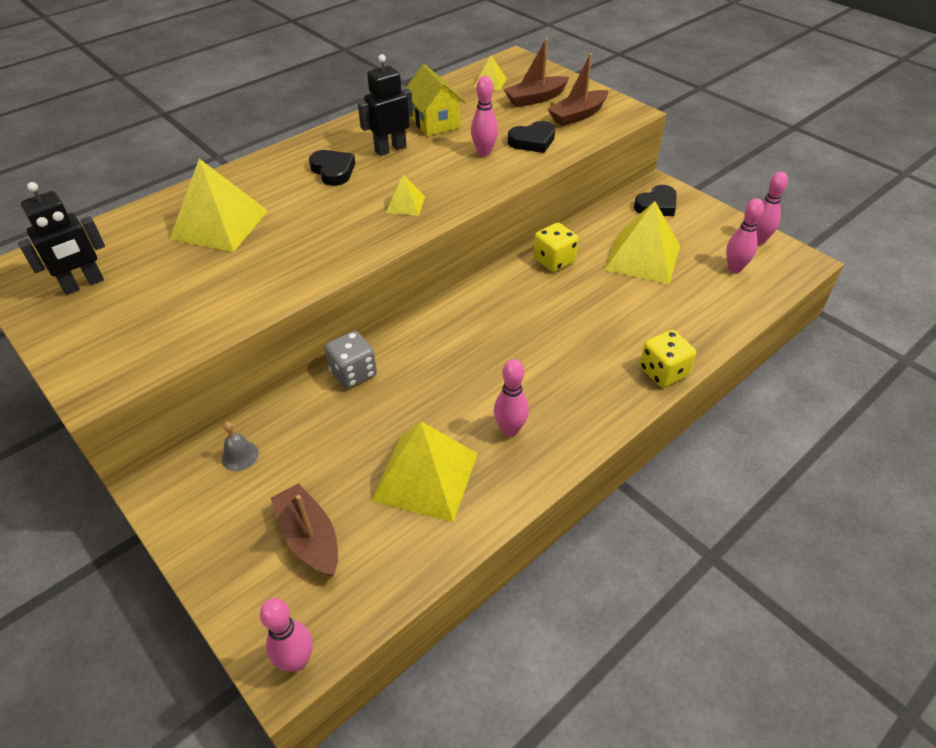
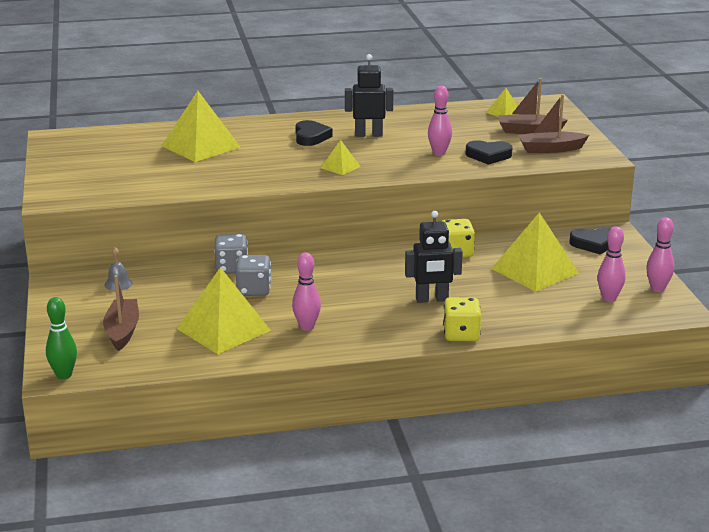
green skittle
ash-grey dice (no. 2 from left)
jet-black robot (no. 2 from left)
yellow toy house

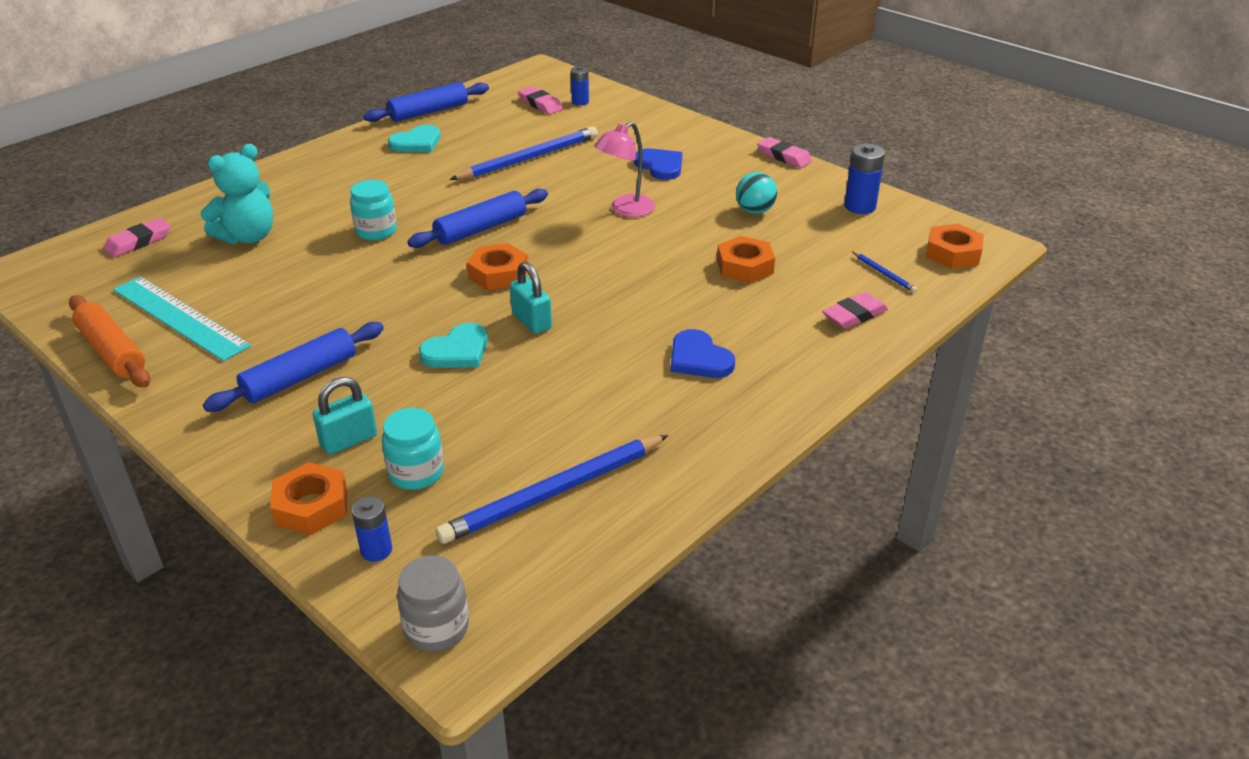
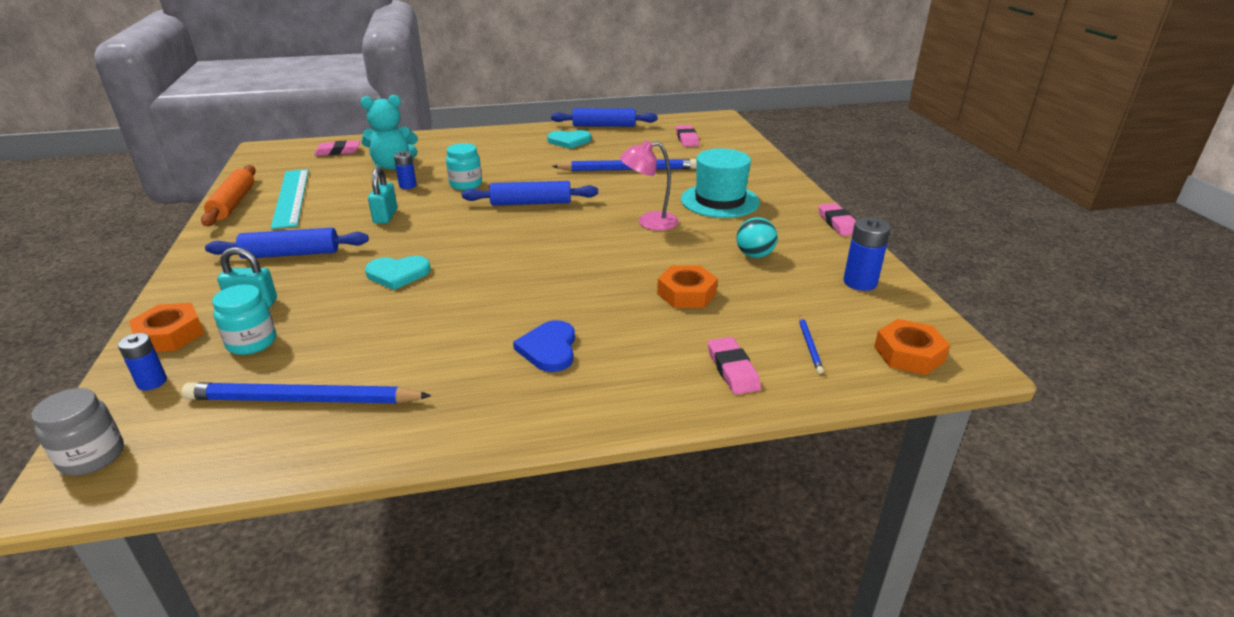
teal small lock (no. 2 from left)
blue battery (no. 2 from left)
teal hat
pink gum eraser (no. 3 from left)
orange hex nut (no. 2 from left in the first image)

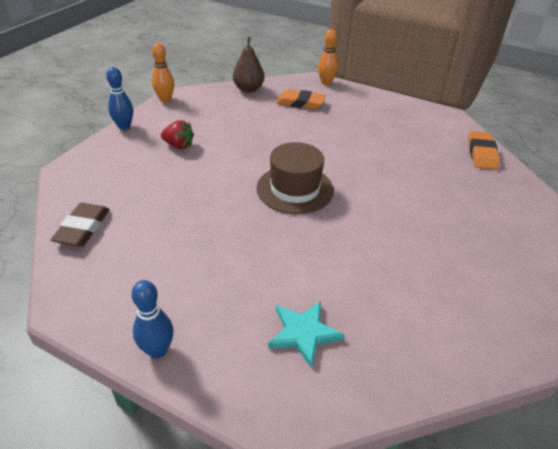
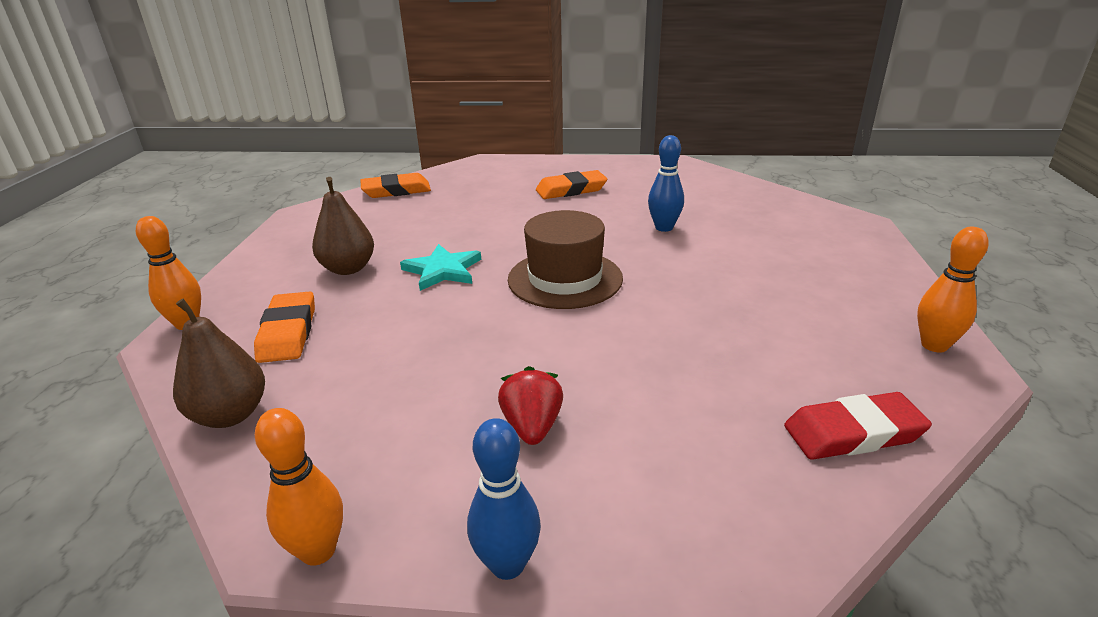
russet pear fruit (no. 2 from left)
teal star
orange gum eraser (no. 3 from left)
blue skittle (no. 2 from left)
crimson gum eraser
orange skittle (no. 3 from left)

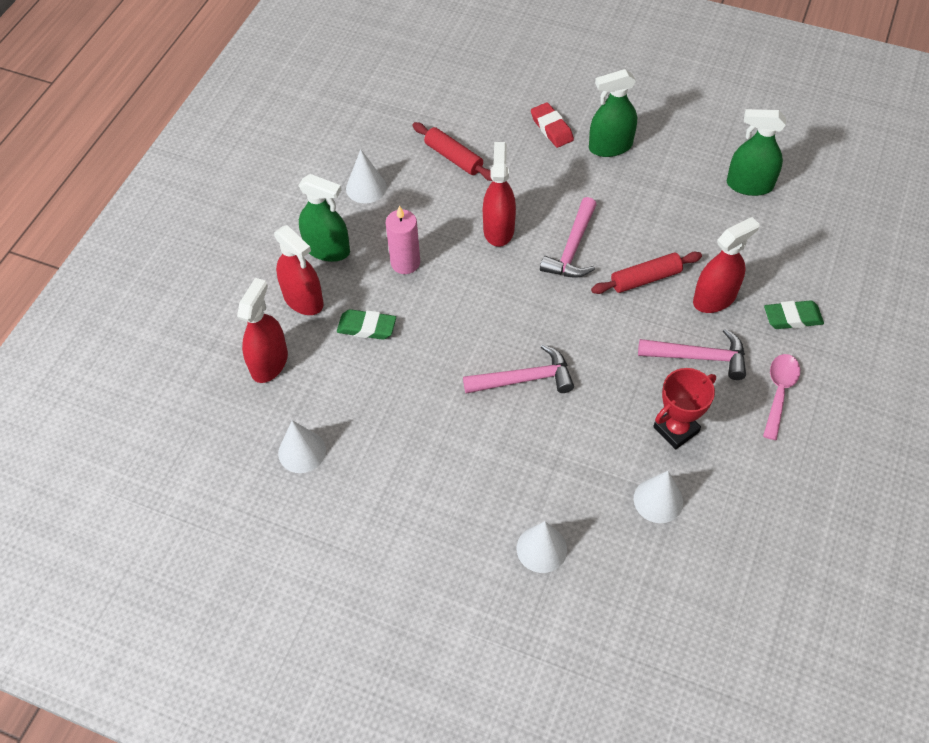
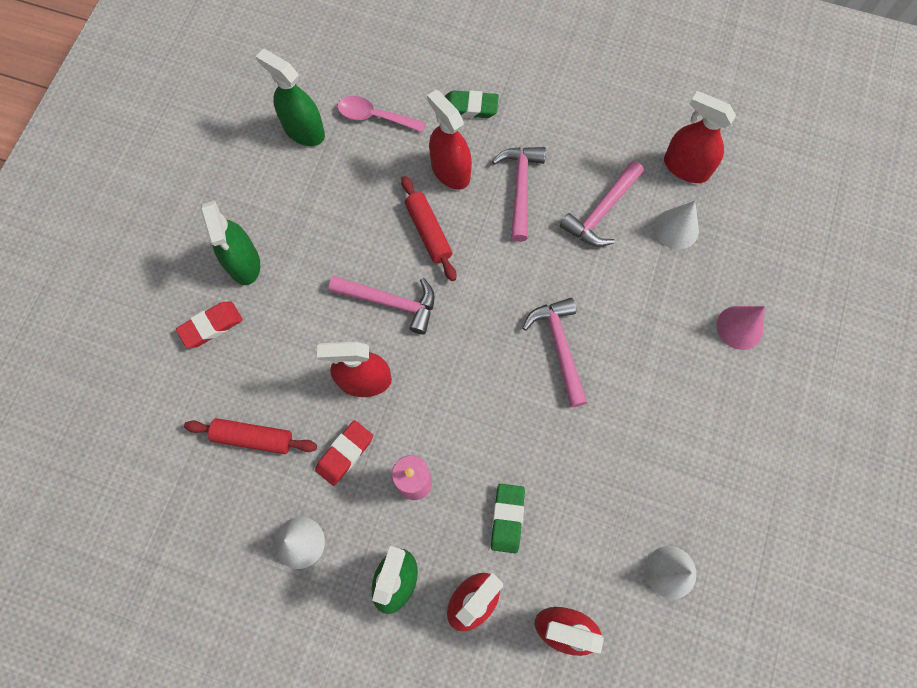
crimson rolling pin (no. 1 from left)
green spray cleaner (no. 2 from left)
crimson gum eraser (no. 2 from left)
pink tablespoon
green gum eraser (no. 1 from left)
pink claw hammer (no. 4 from left)
crimson spray cleaner (no. 5 from left)
pink cone shape

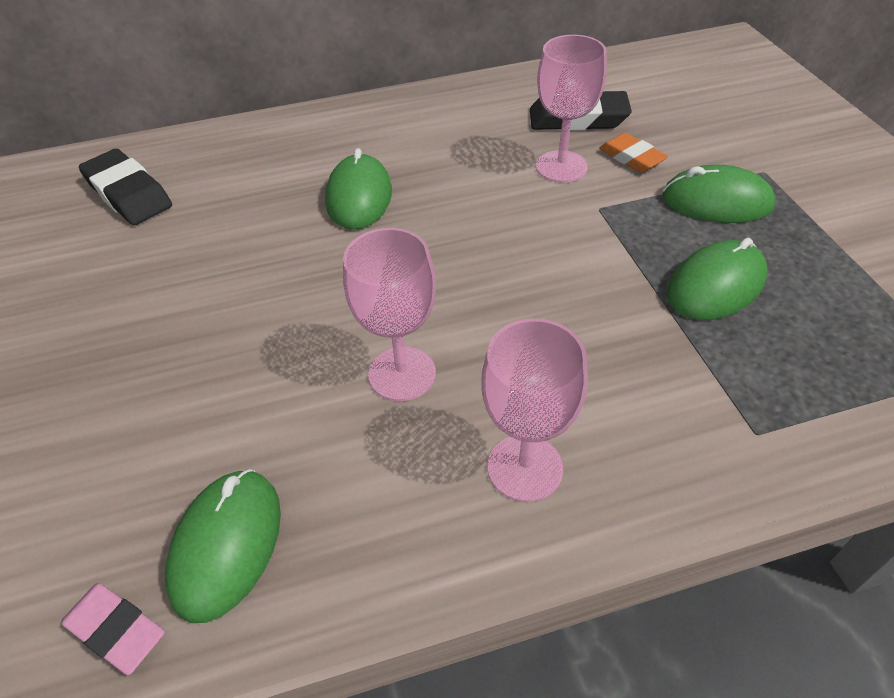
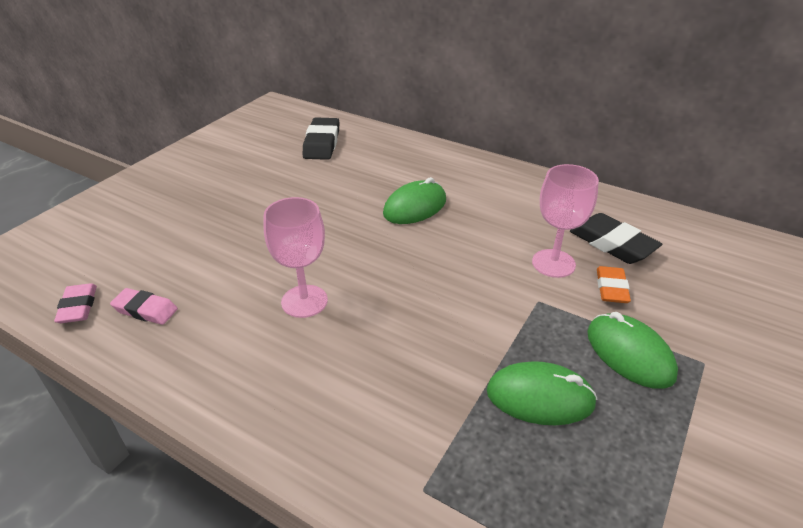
pink gum eraser (no. 2 from left)
pink chalice (no. 2 from left in the first image)

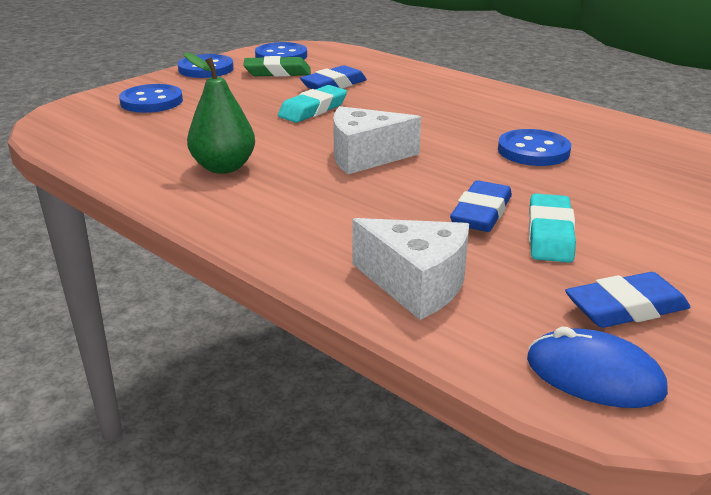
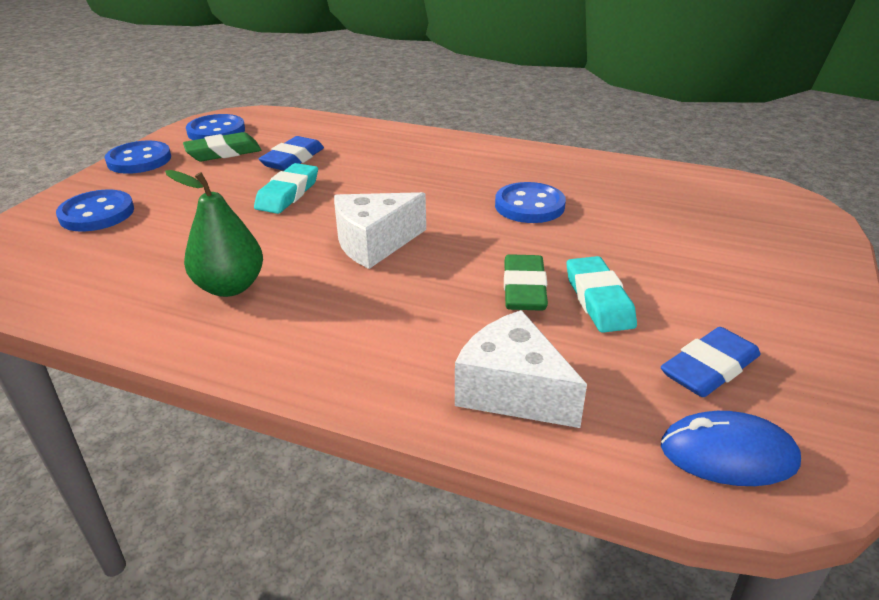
pure white piece of cheese (no. 2 from left)
green gum eraser (no. 2 from left)

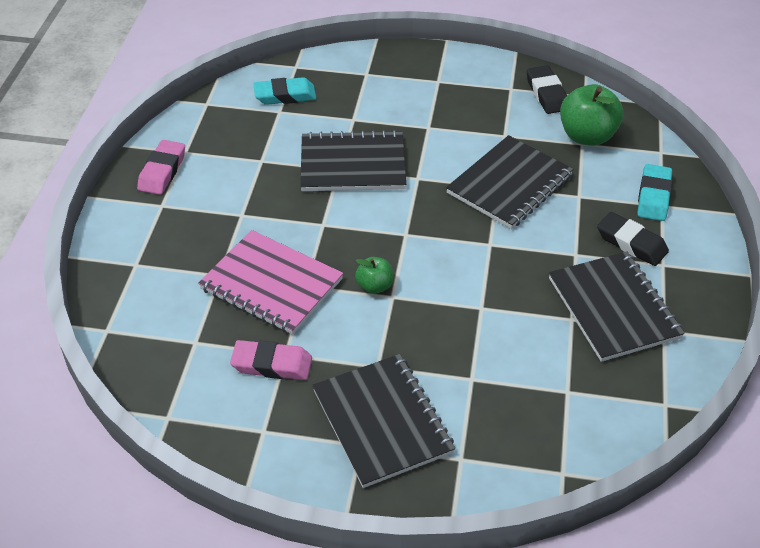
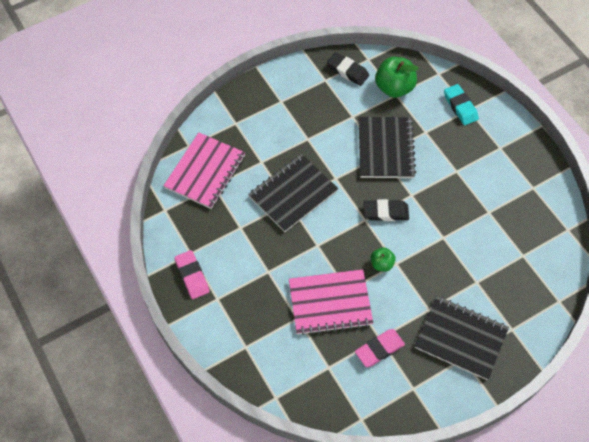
pink notebook (no. 1 from left)
jet-black gum eraser (no. 2 from left)
jet-black notebook (no. 4 from left in the first image)

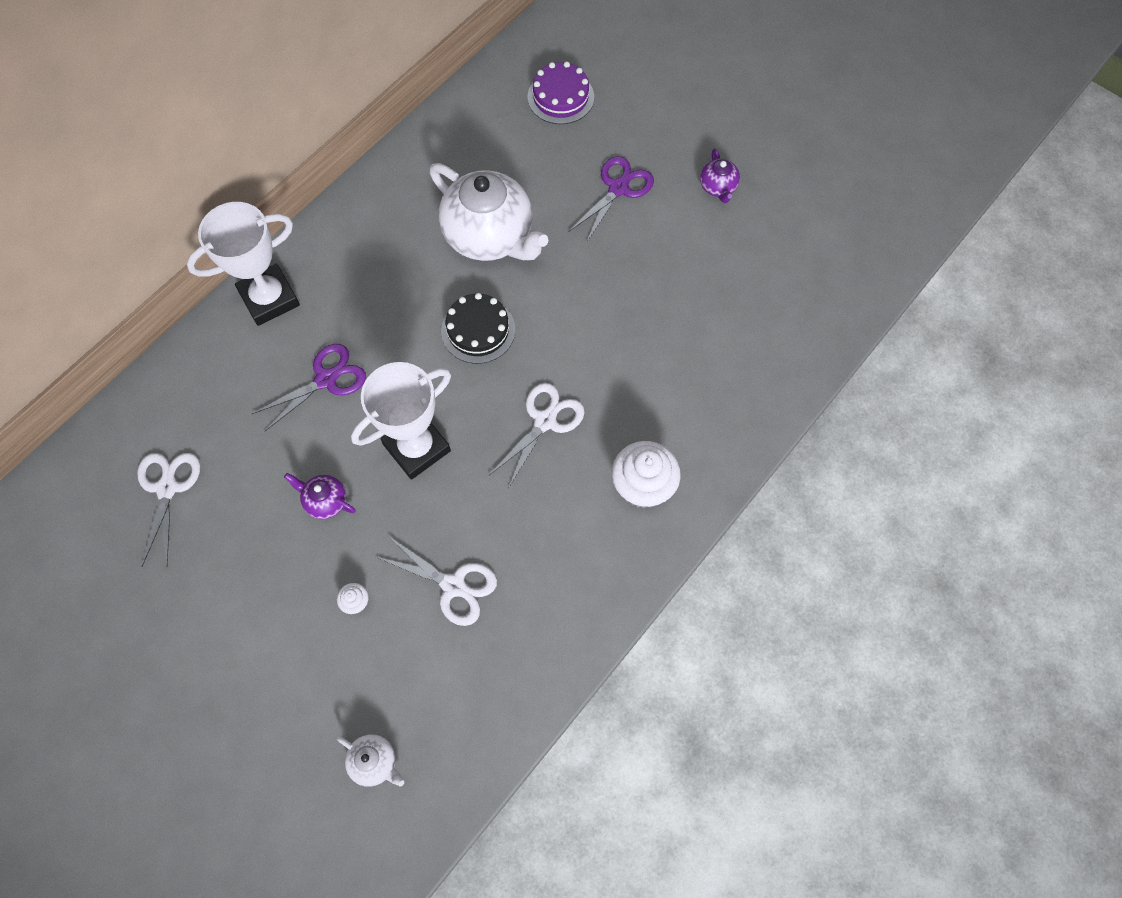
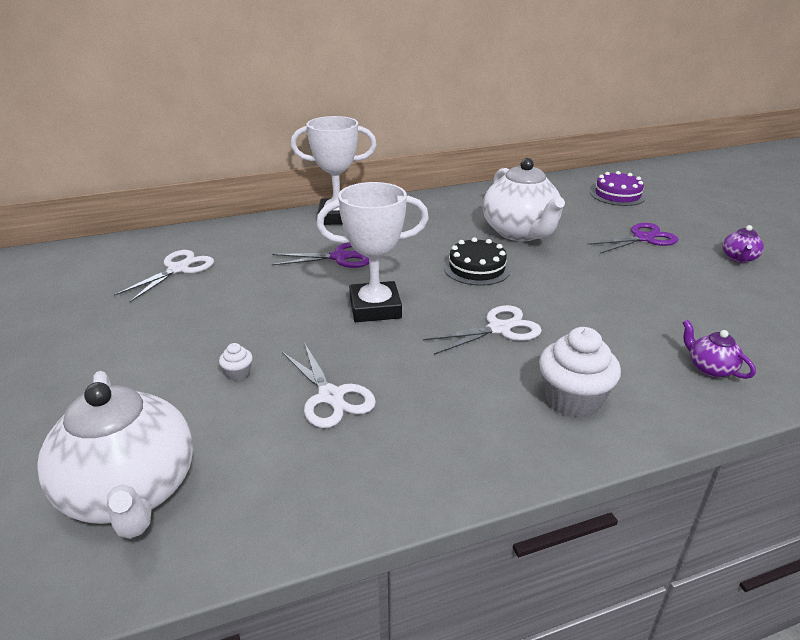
pure white china teapot (no. 1 from left)
violet china teapot (no. 1 from left)

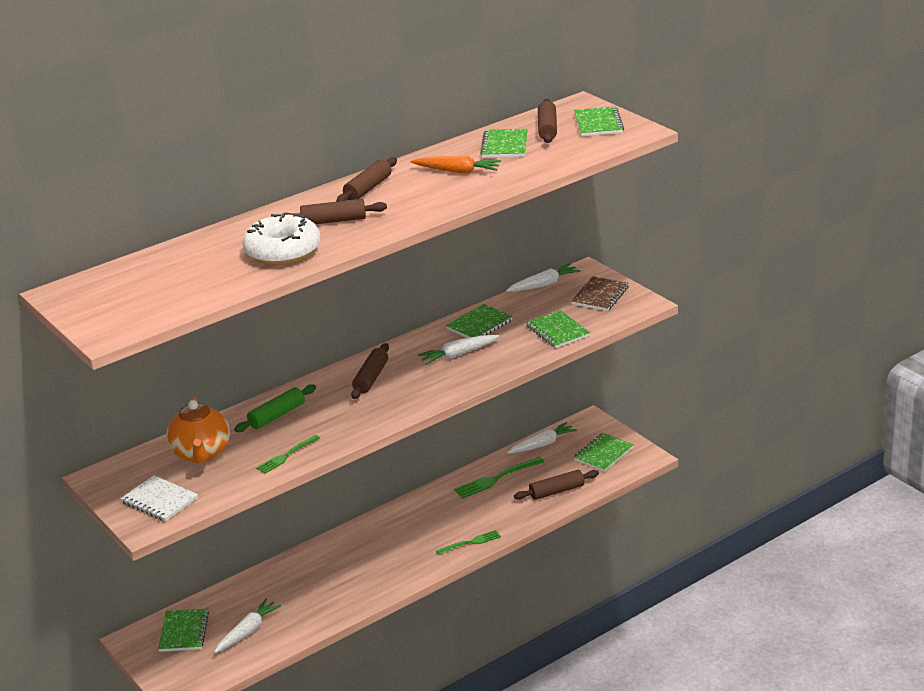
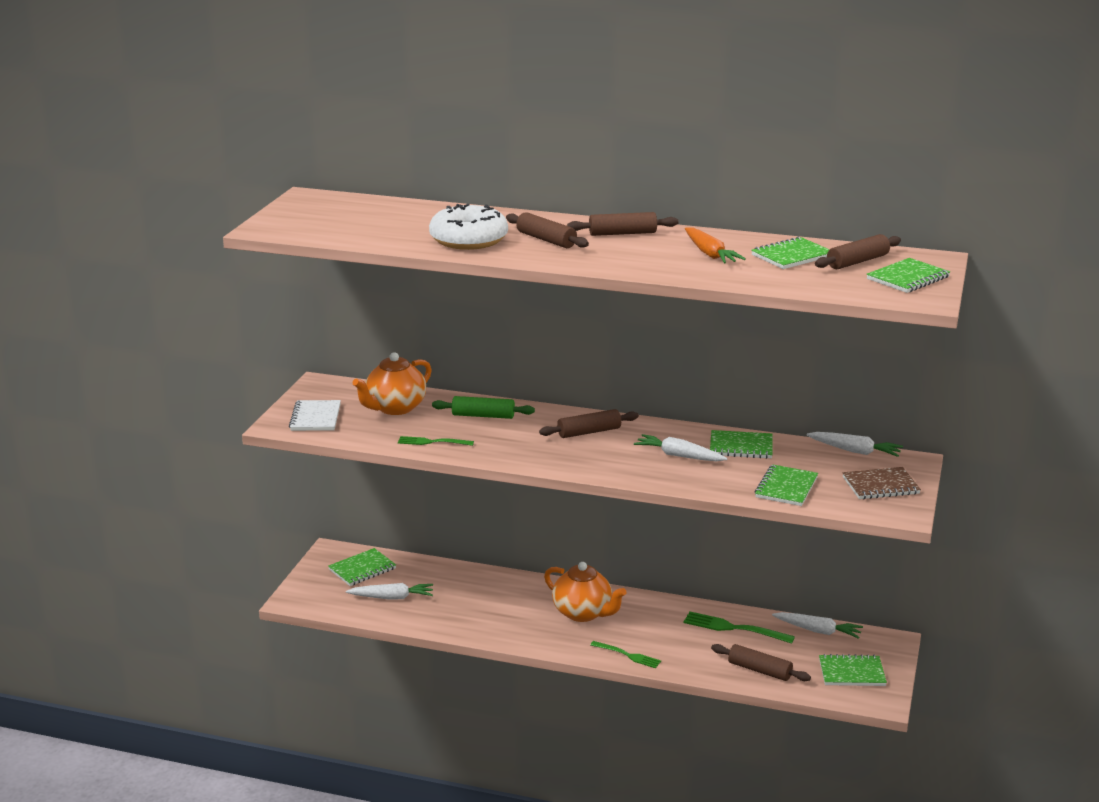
orange china teapot (no. 2 from left)

